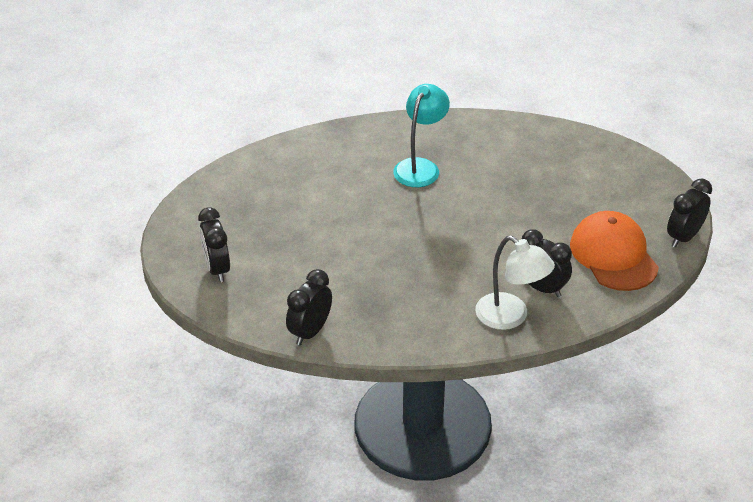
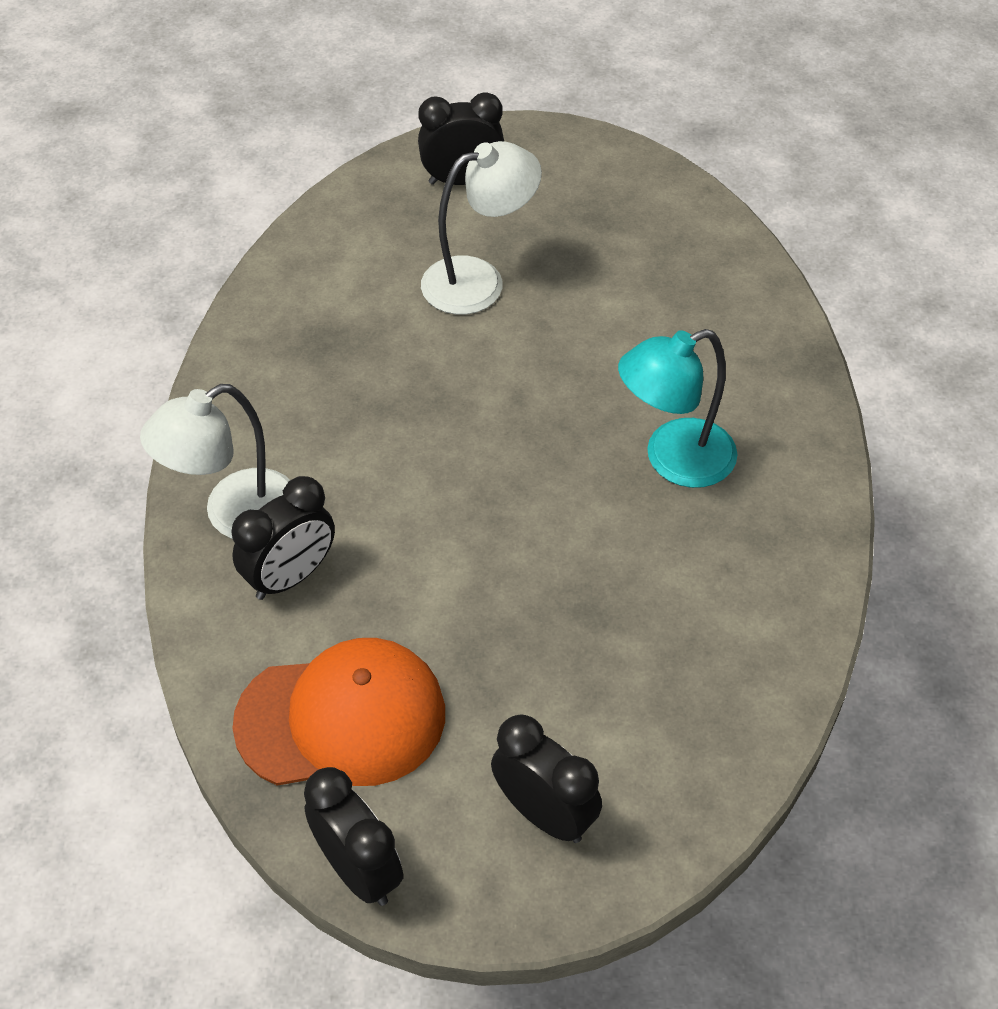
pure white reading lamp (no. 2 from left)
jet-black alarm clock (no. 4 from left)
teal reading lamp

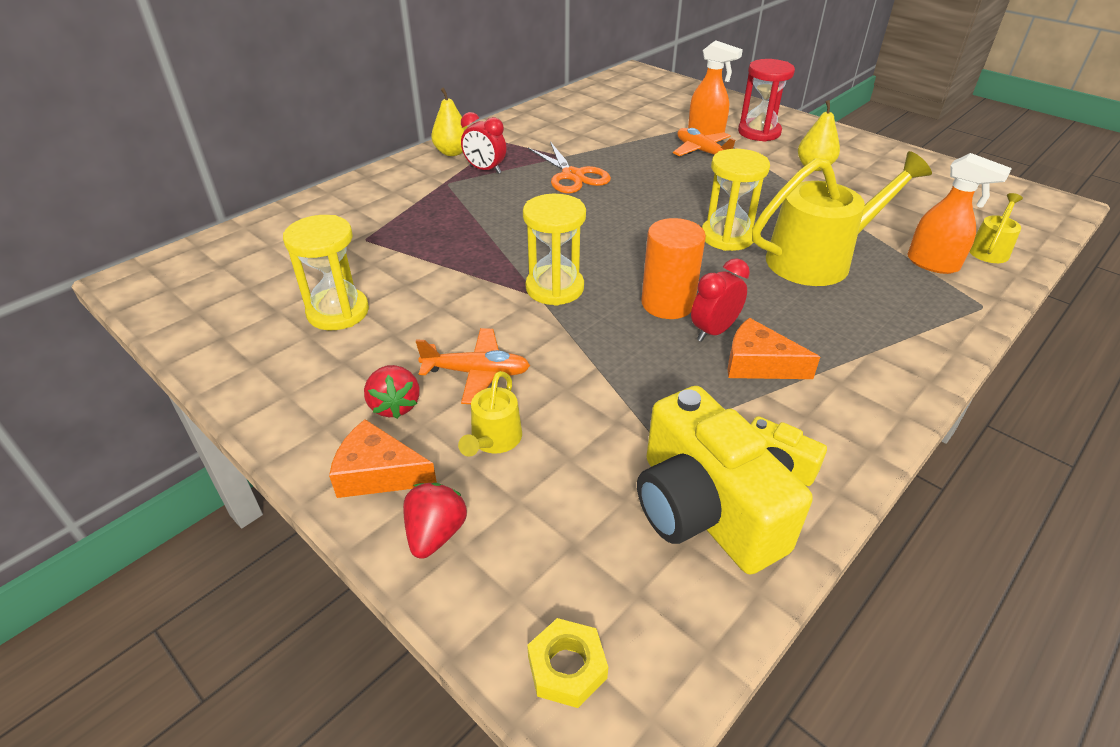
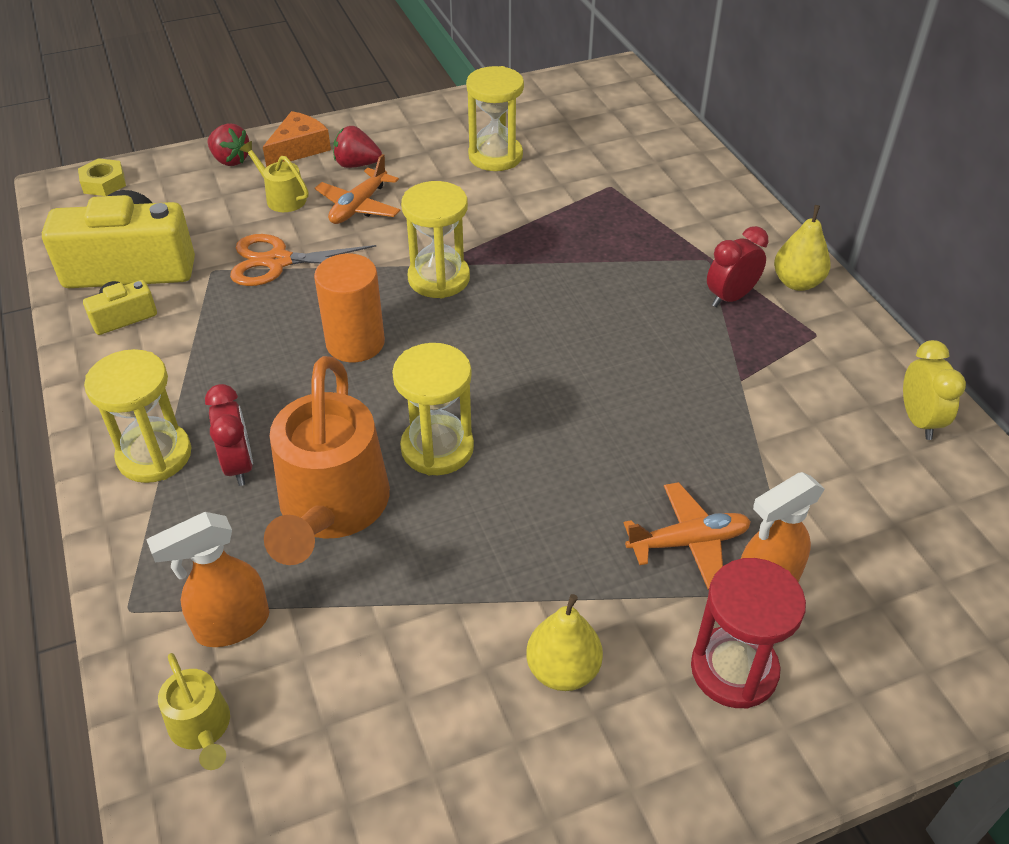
yellow sand timer (no. 1 from left)
crimson alarm clock (no. 1 from left)
orange scissors
orange watering can
yellow alarm clock
orange piece of cheese (no. 2 from left in the first image)

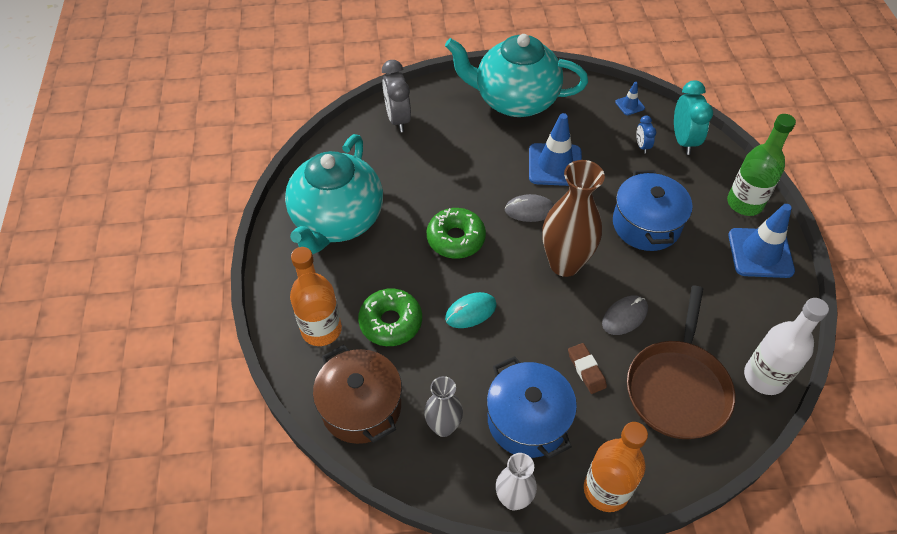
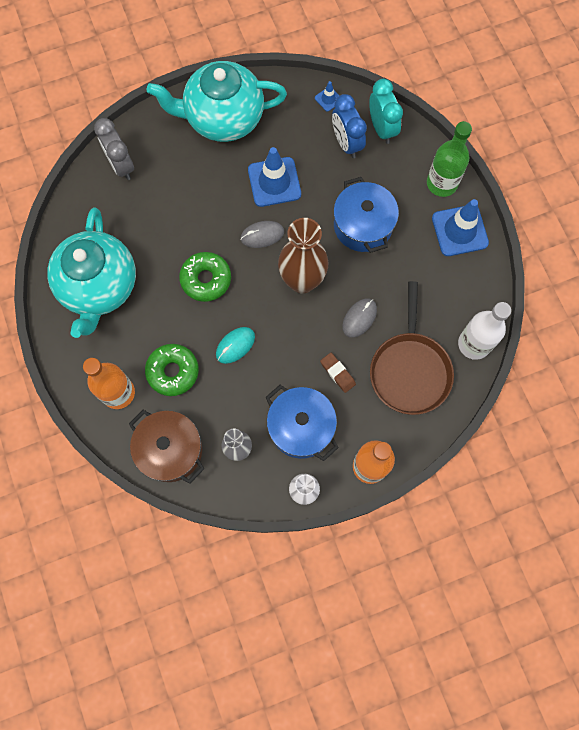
blue alarm clock

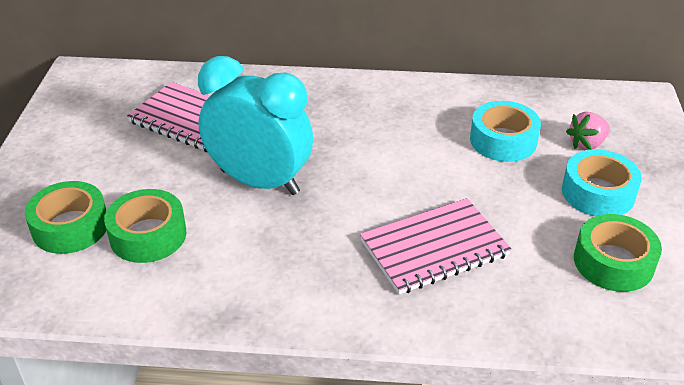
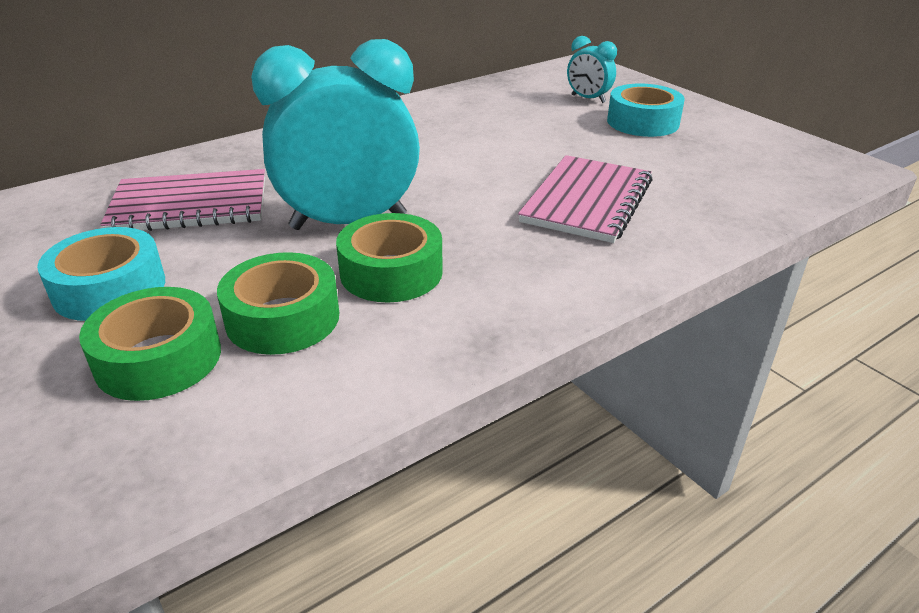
teal roll of tape (no. 1 from left)
green roll of tape (no. 3 from left)
teal alarm clock (no. 2 from left)

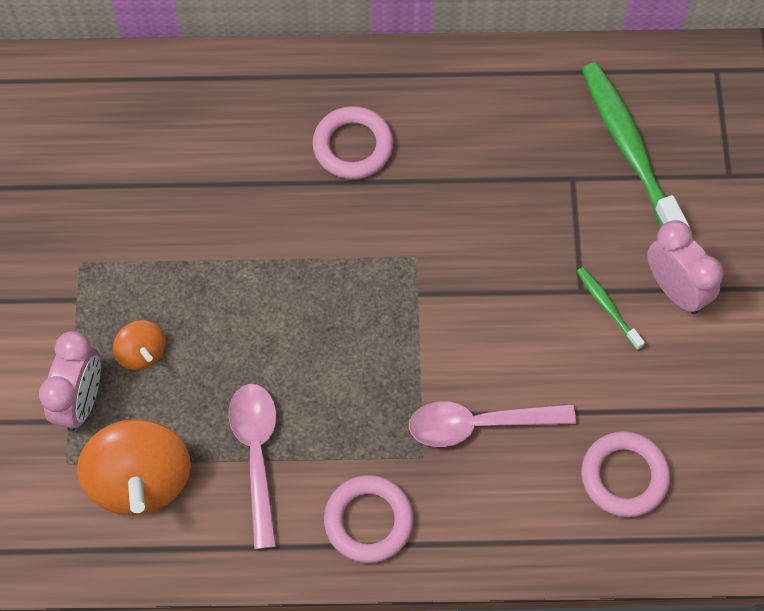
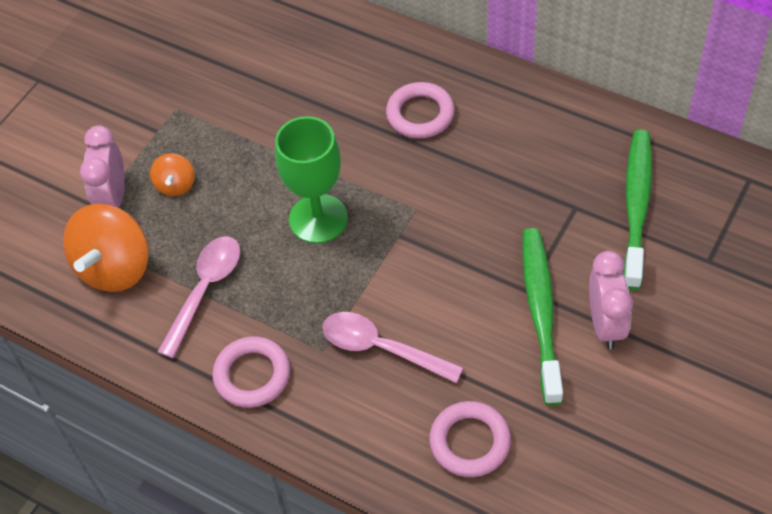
pink alarm clock (no. 1 from left)
green chalice
green dental brush (no. 1 from left)

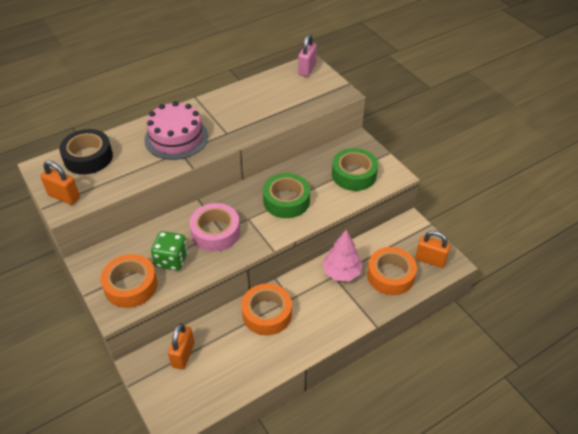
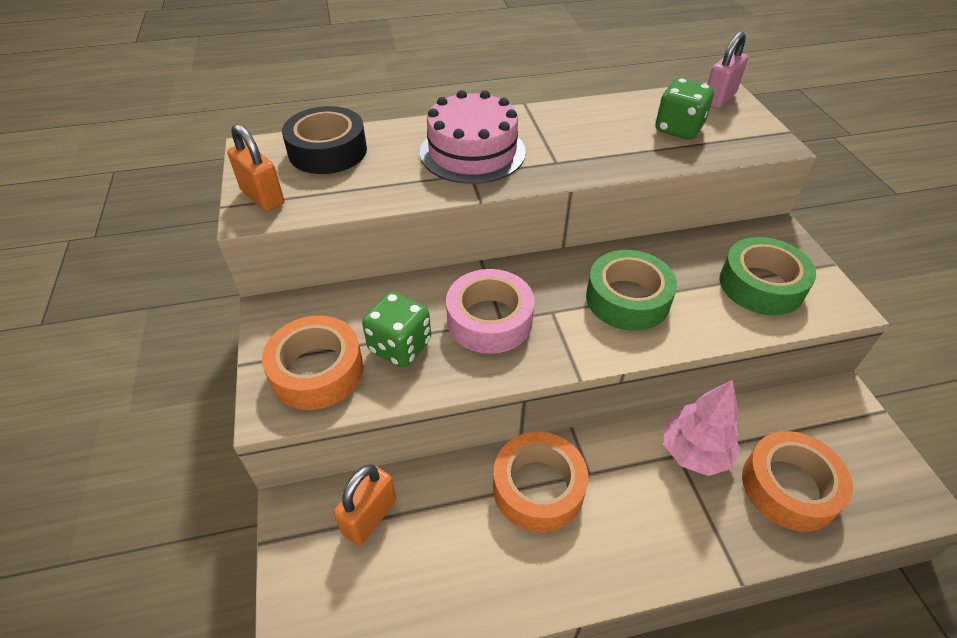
green dice (no. 2 from left)
orange small lock (no. 3 from left in the first image)

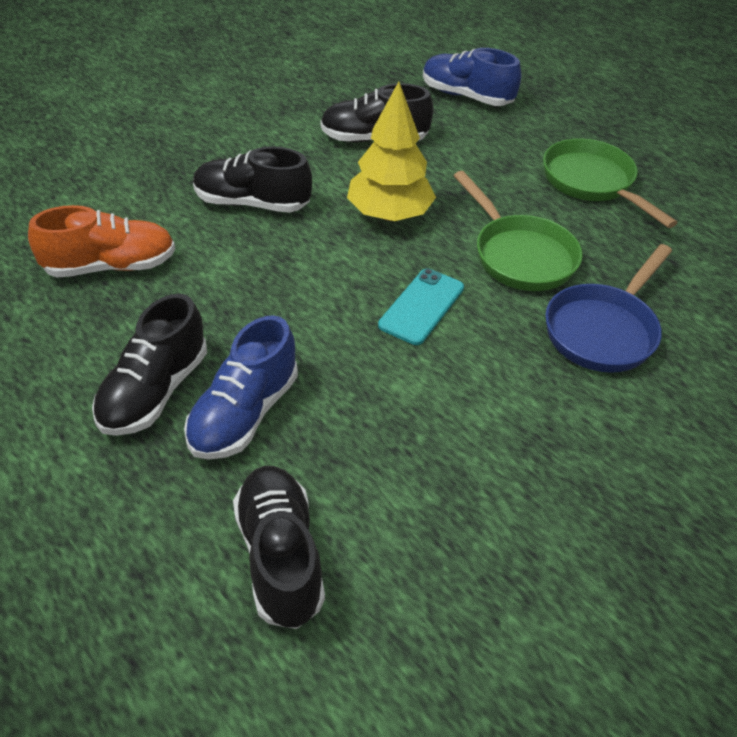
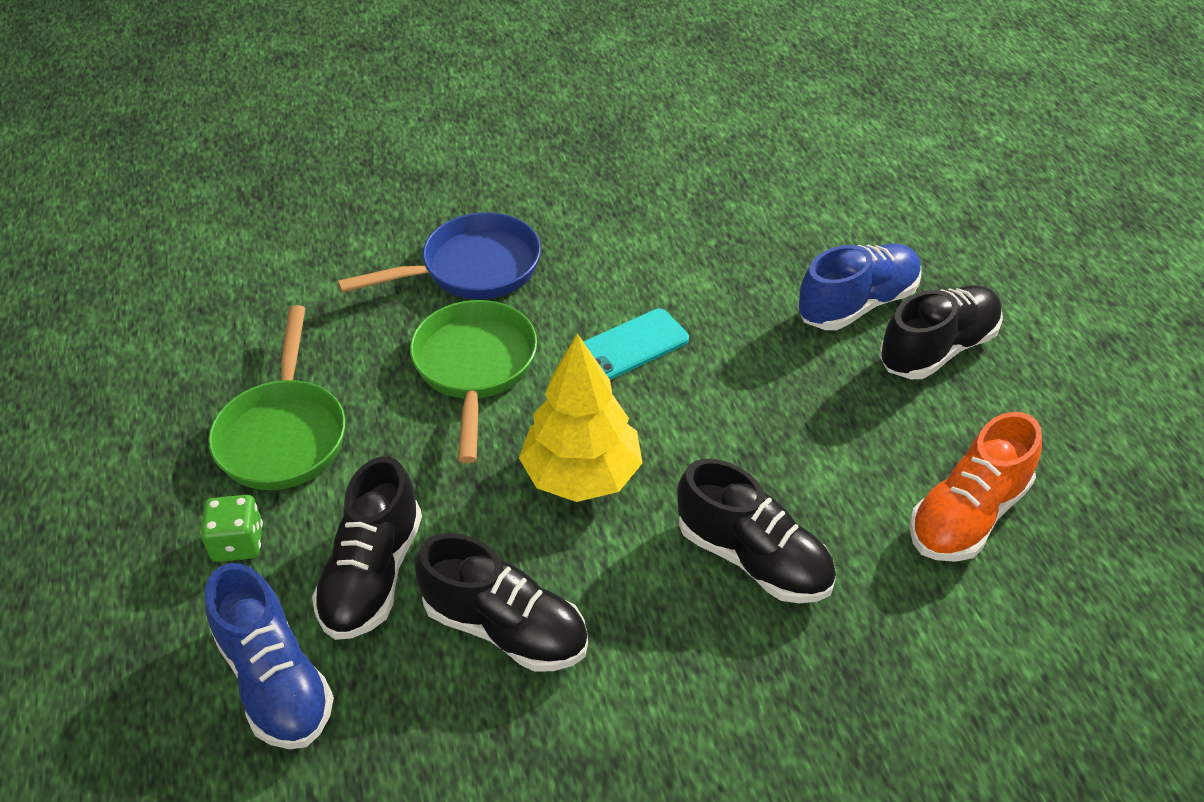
green dice
jet-black lace-up shoe (no. 1 from left)
orange lace-up shoe

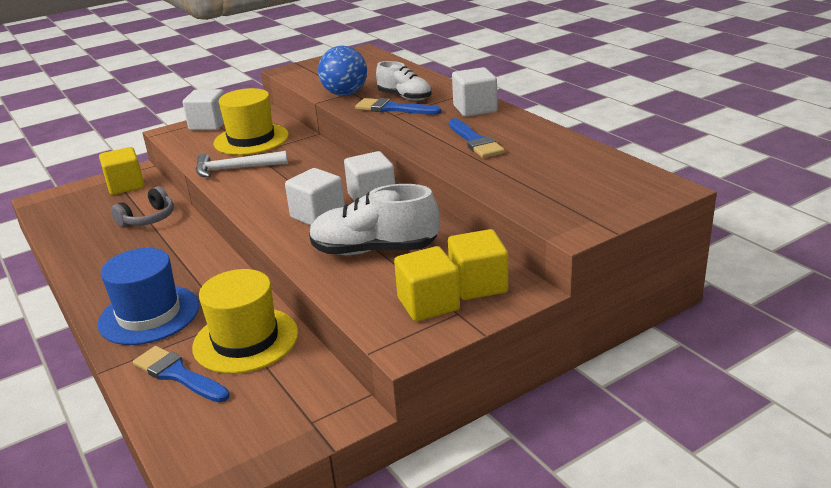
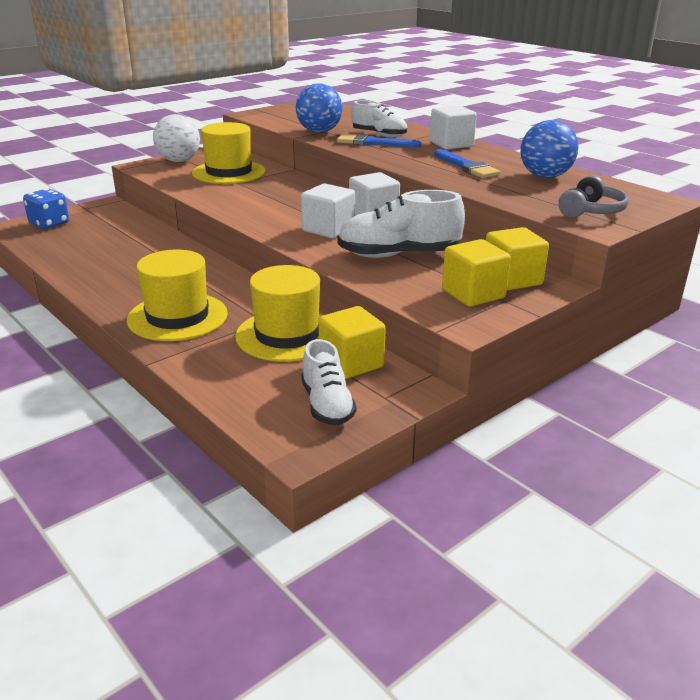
blue dice
yellow hat (no. 1 from left)
pure white sphere
pure white lace-up shoe (no. 1 from left)
yellow solid cube (no. 1 from left)
blue sphere (no. 2 from left)
ash-grey over-ear headphones
blue paintbrush (no. 1 from left in the first image)
pure white claw hammer

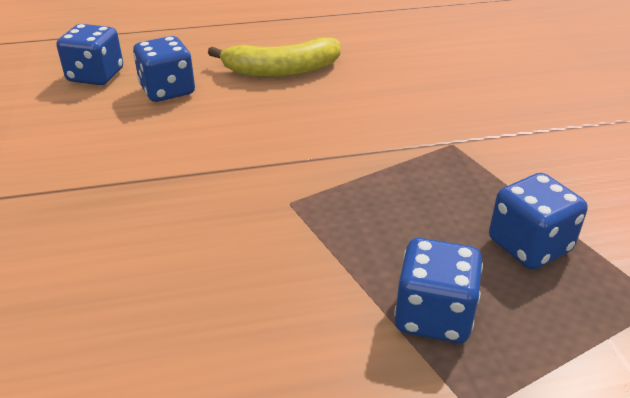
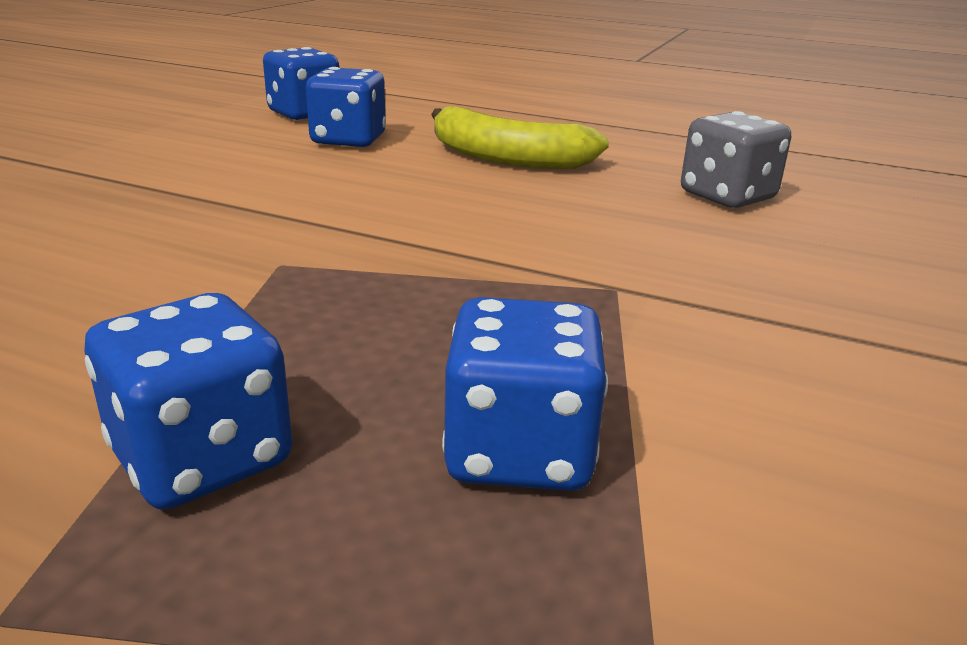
ash-grey dice

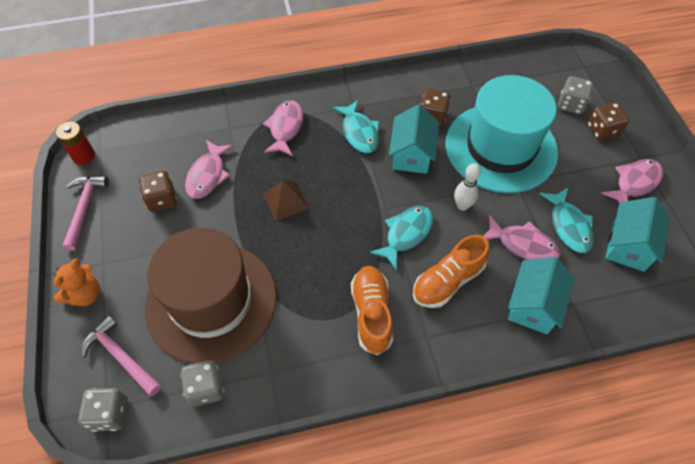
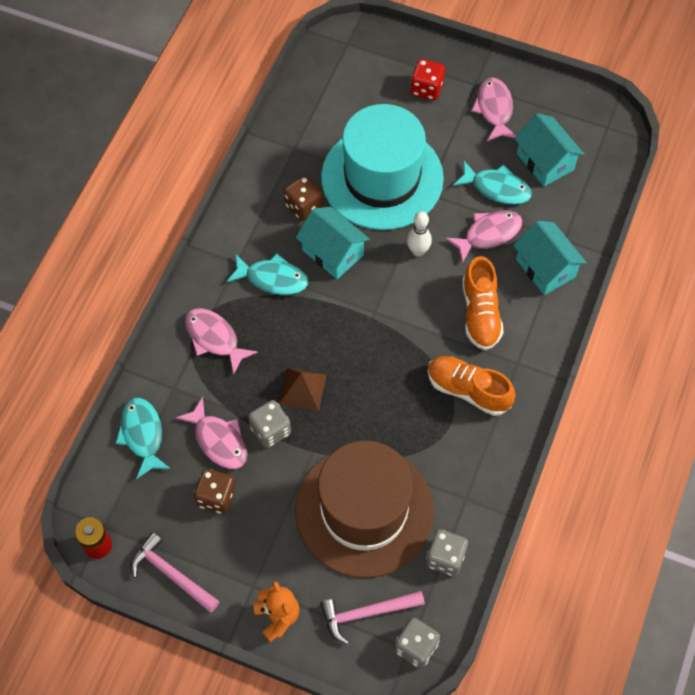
teal toy fish (no. 1 from left)
ash-grey dice (no. 1 from left)
crimson dice

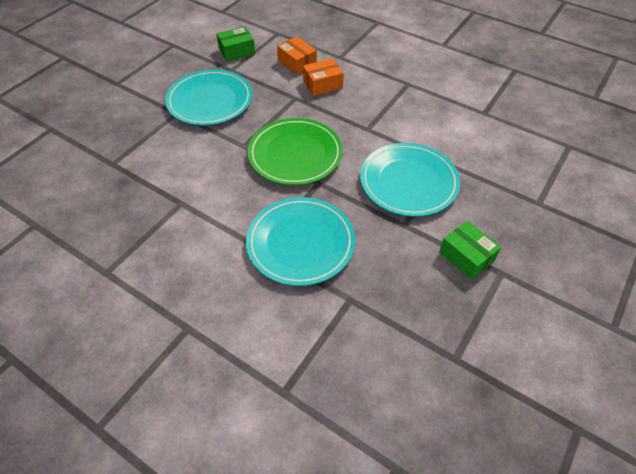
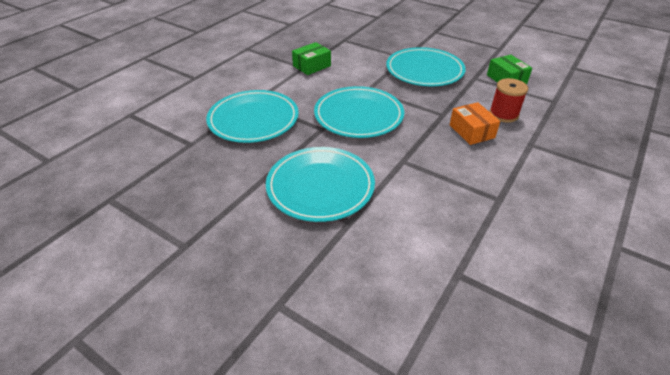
green parcel (no. 1 from left)
teal flat dish (no. 3 from left)
crimson reel of thread

